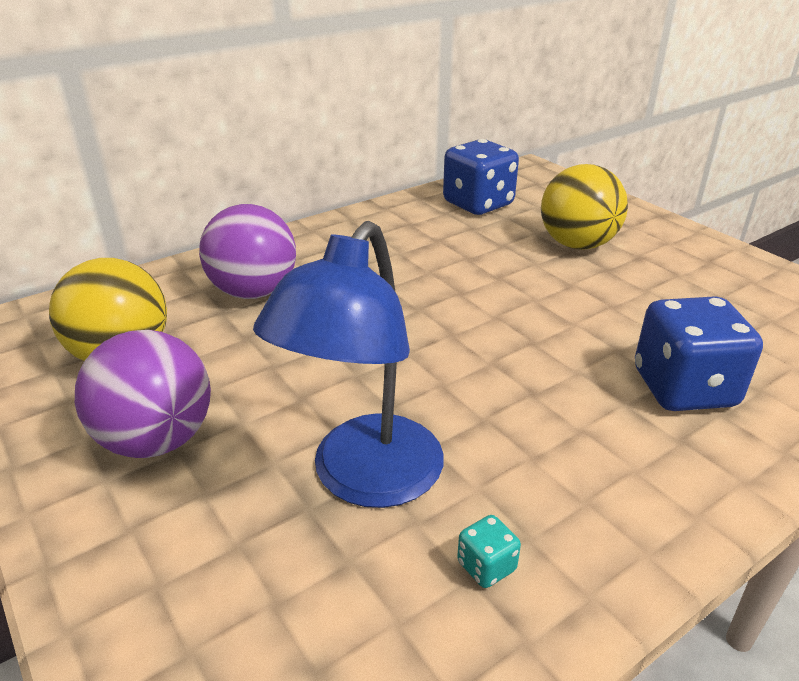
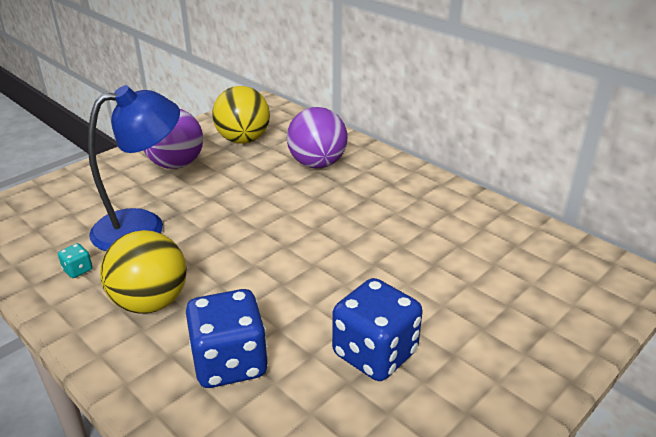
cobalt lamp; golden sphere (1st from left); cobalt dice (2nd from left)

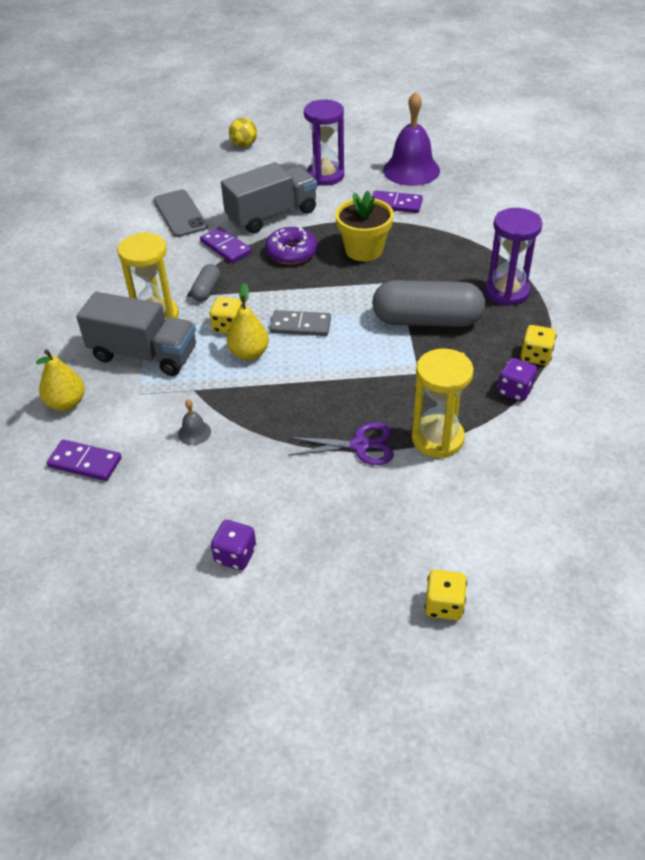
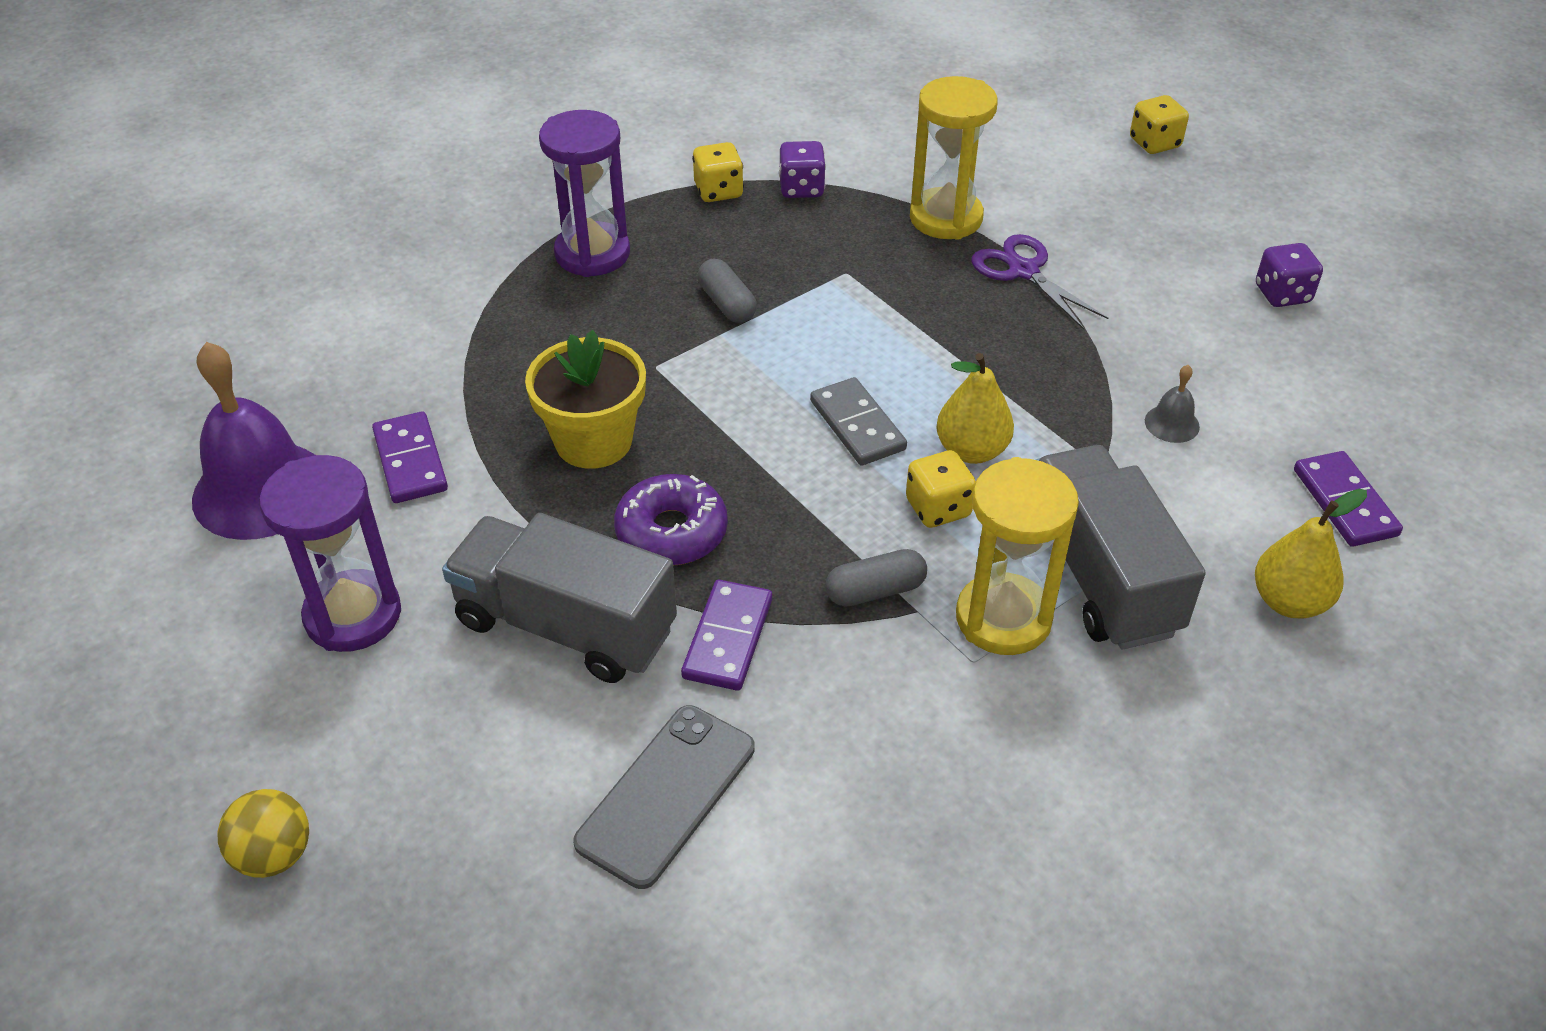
gray pill shape (1st from left)

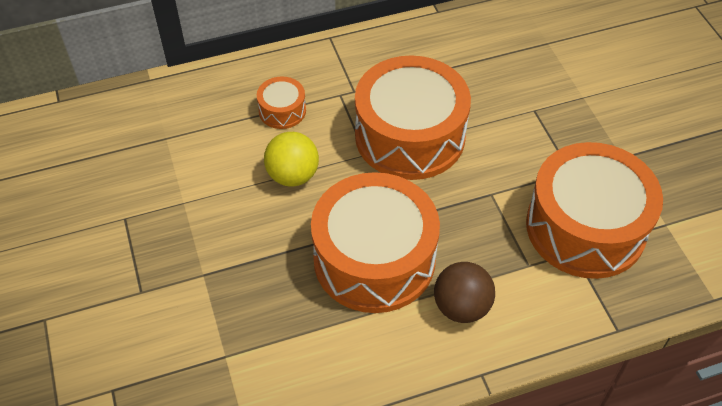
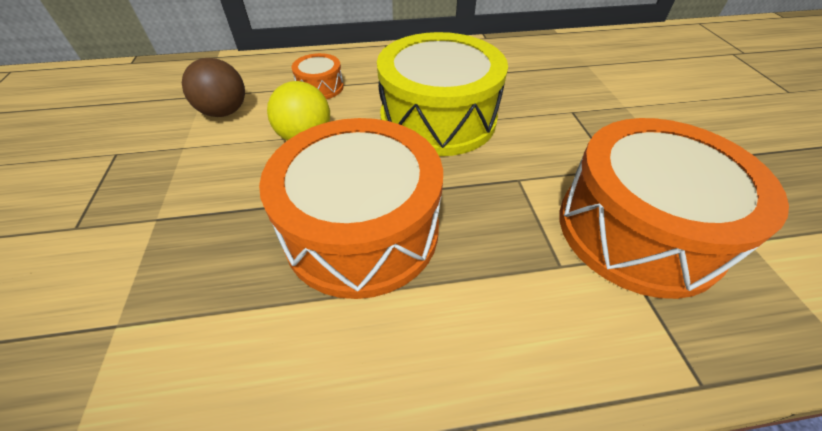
russet sphere; golden drum

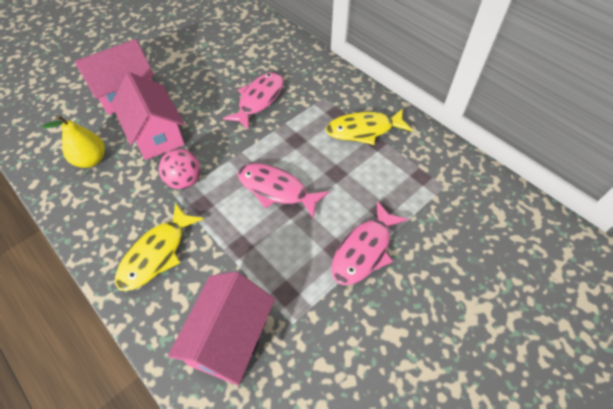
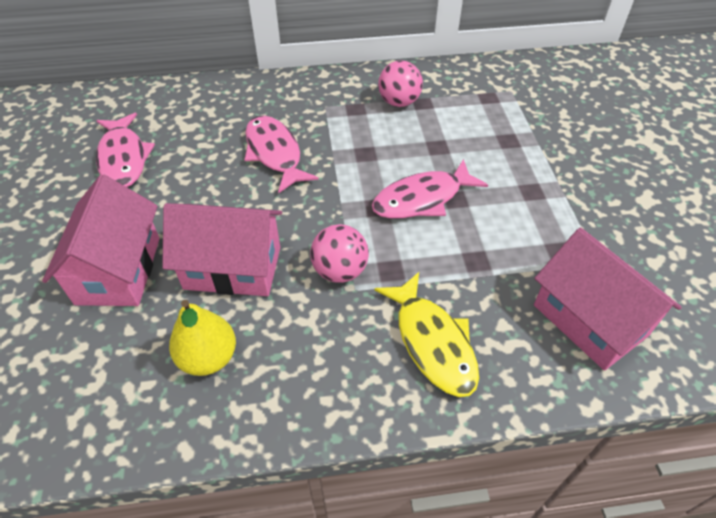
rose-pink toy fish (1st from left); rose-pink sphere (2nd from left)

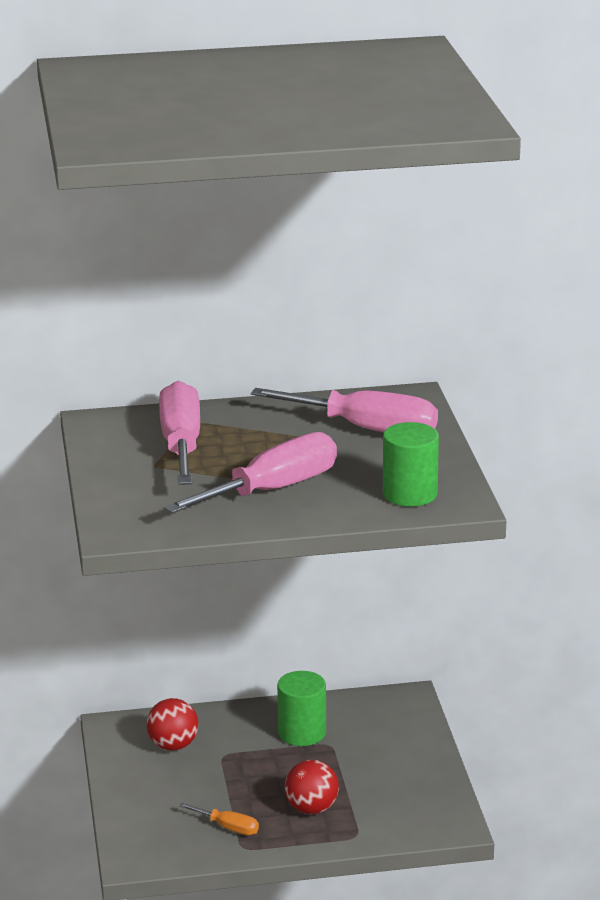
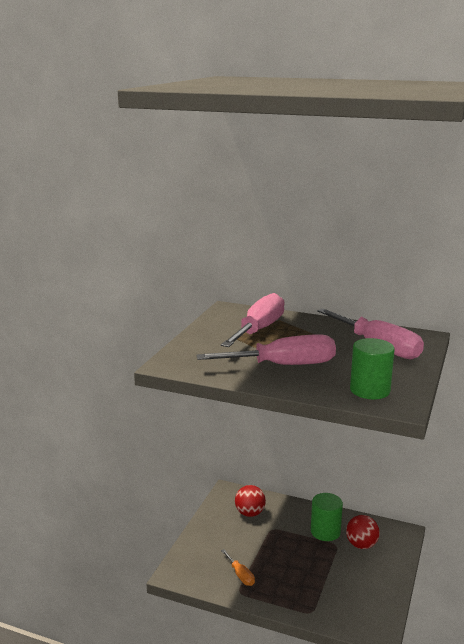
scarlet sphere (2nd from left)

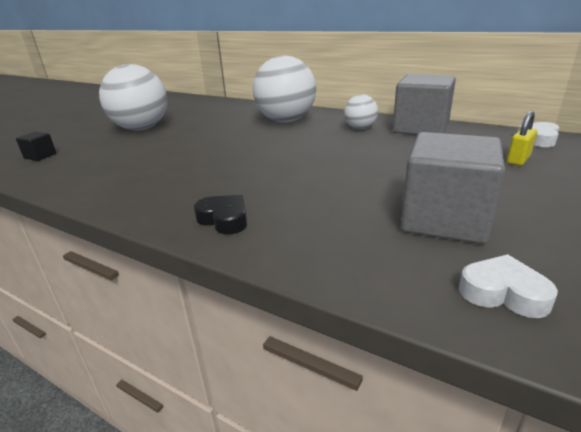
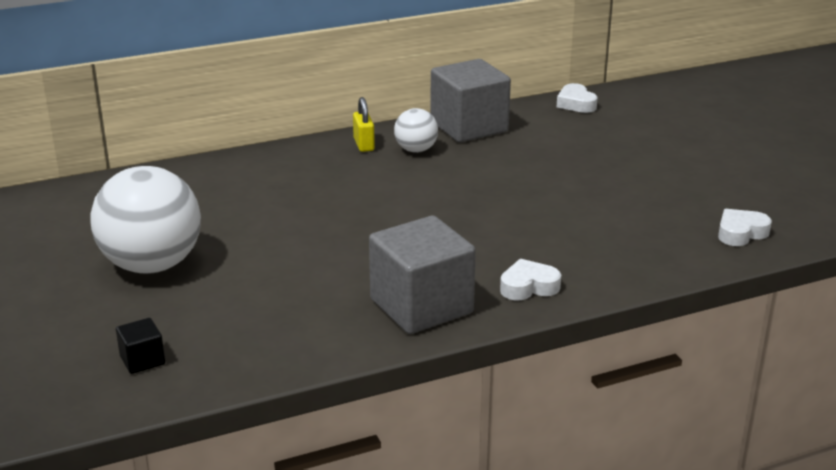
golden lock; gray block (1st from left); pure white love heart (1st from left); pure white sphere (2nd from left in the first image)

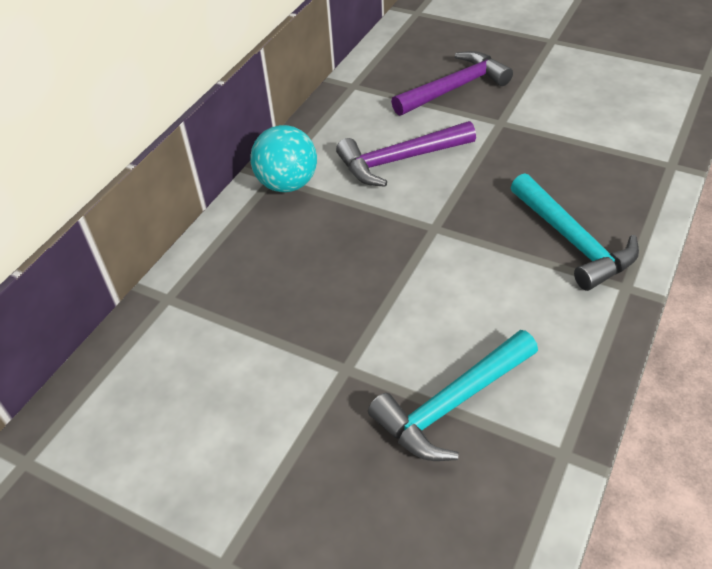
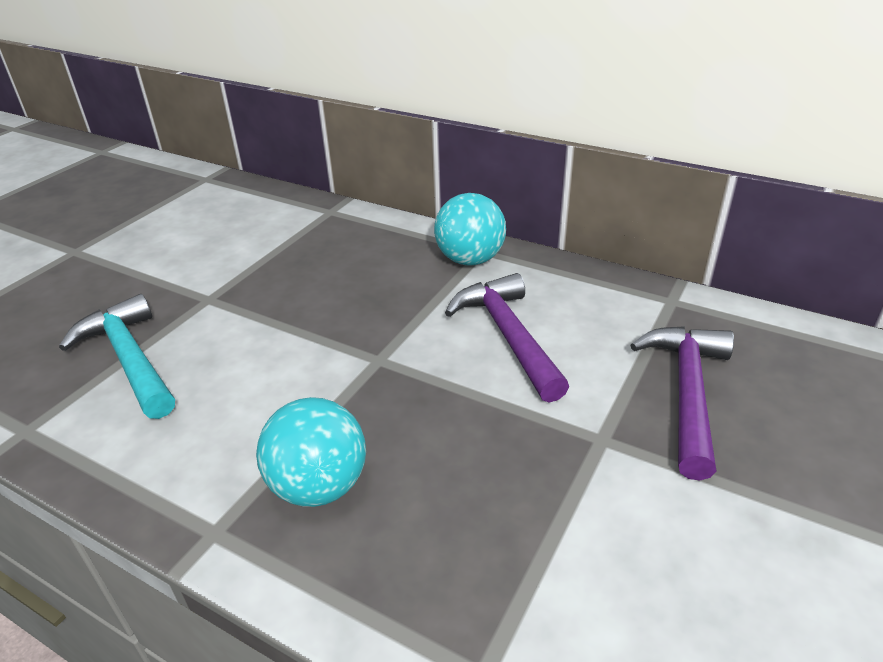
aqua sphere (1st from left); royal purple carpenter's hammer (2nd from left)

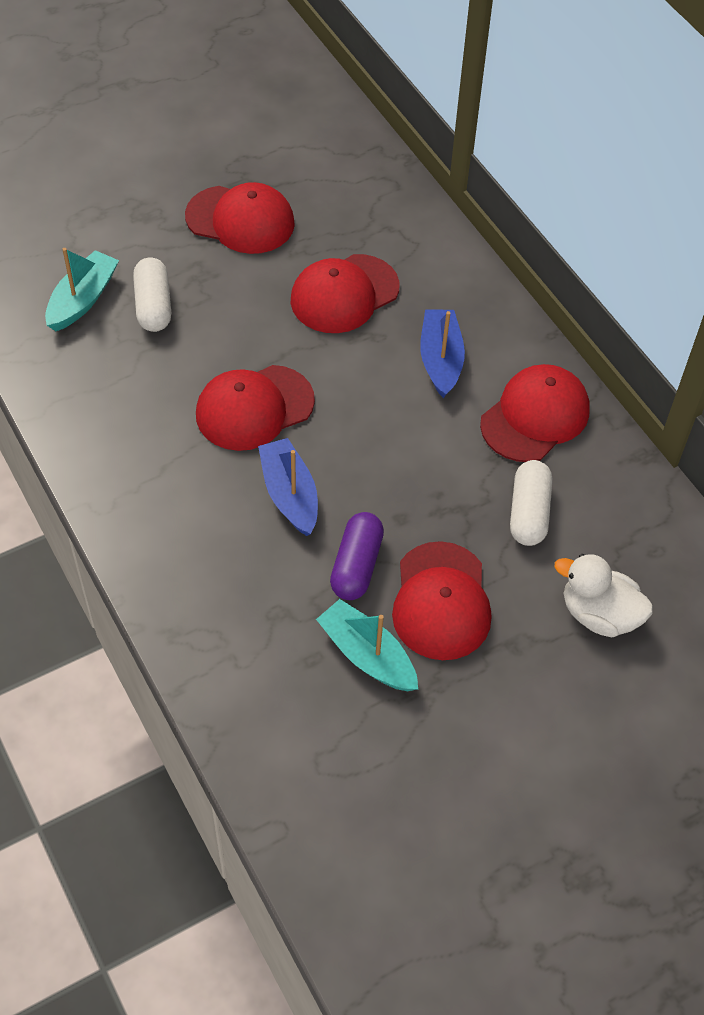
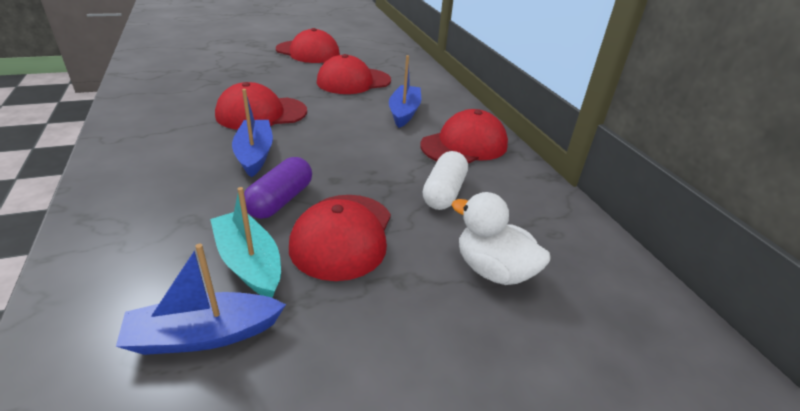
cobalt toy boat (1st from left); aqua toy boat (1st from left in the first image); pure white pill shape (1st from left in the first image)

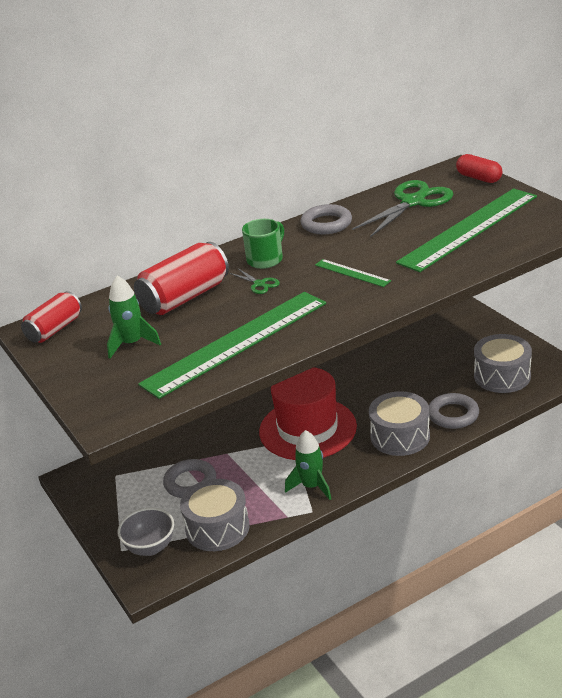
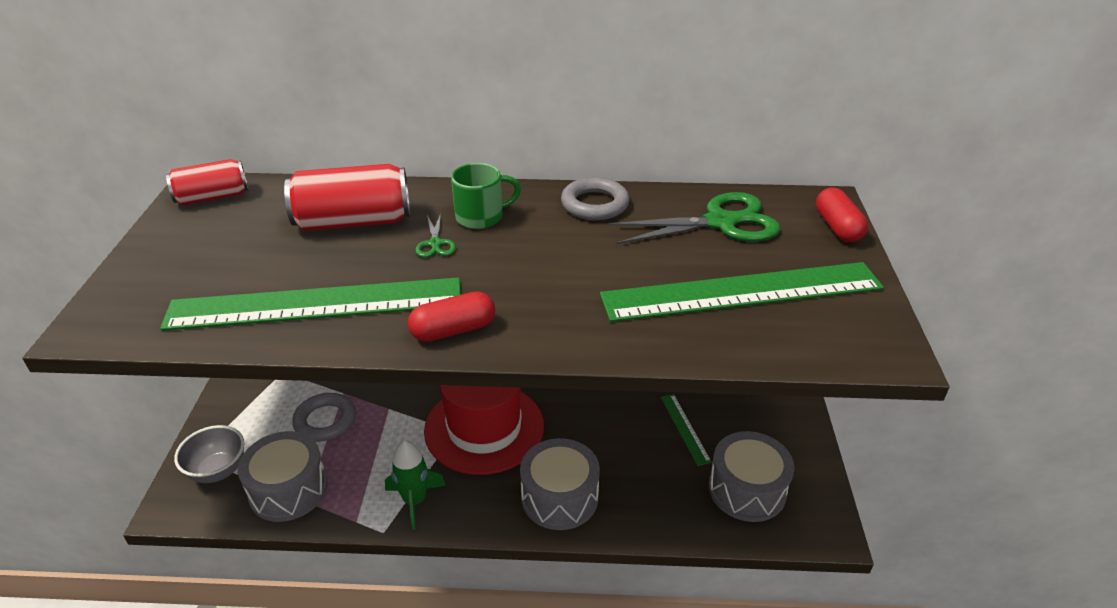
scarlet pill shape (1st from left); emerald measuring stick (2nd from left); emerald spaceship (1st from left in the first image); gray torus (3rd from left in the first image)

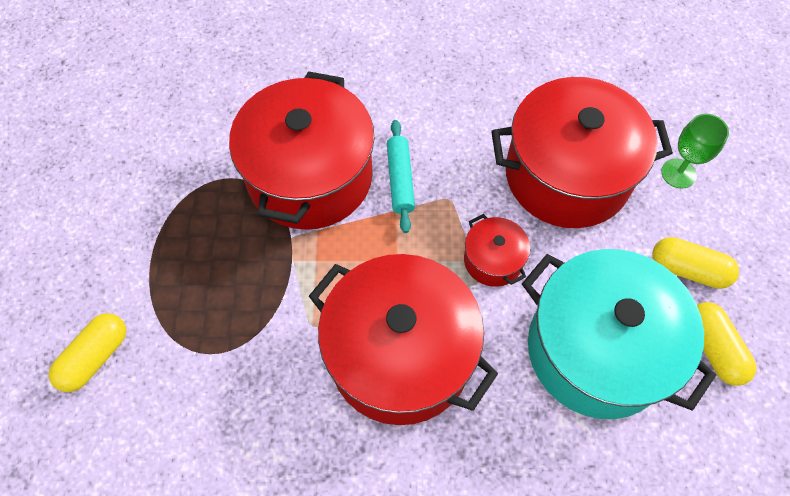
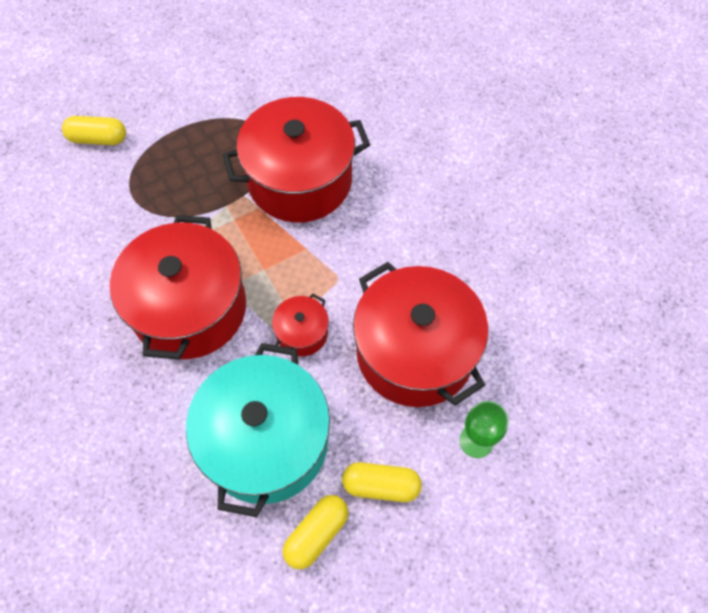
golden pill shape (3rd from left); aqua dough roller

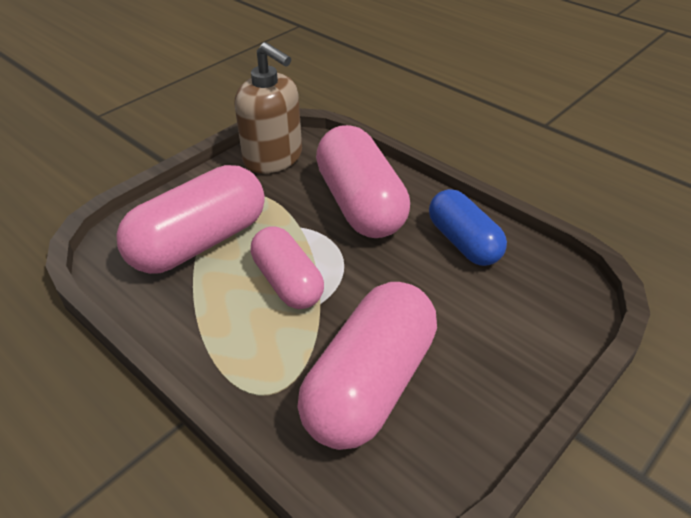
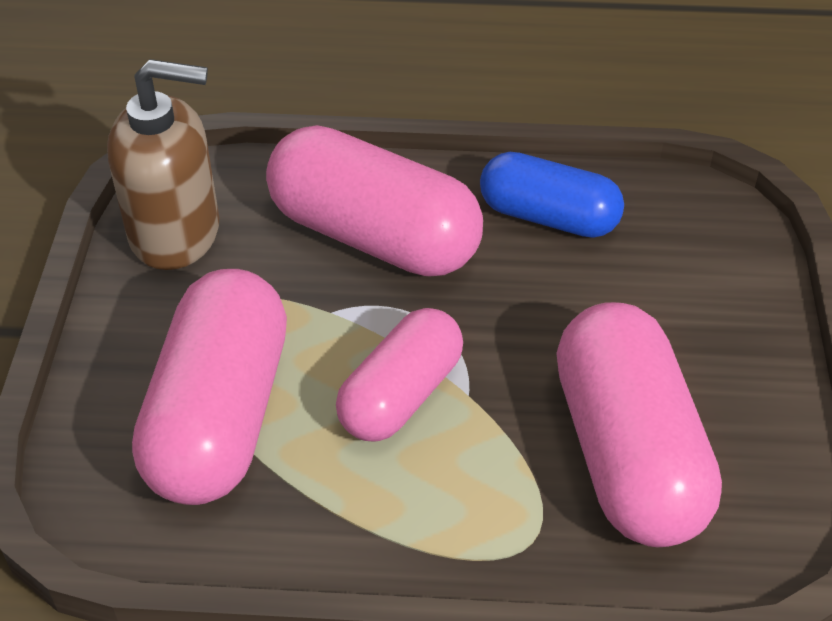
rose-pink pill shape (3rd from left)

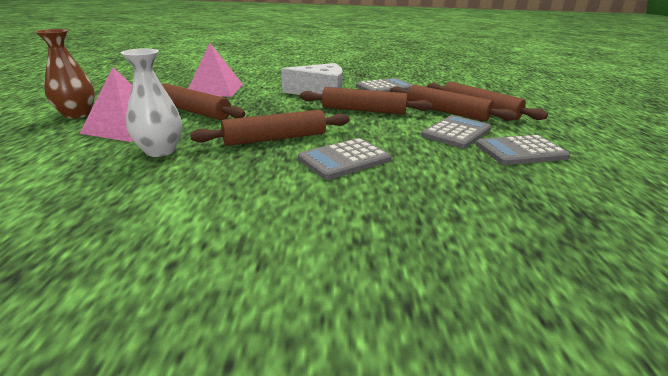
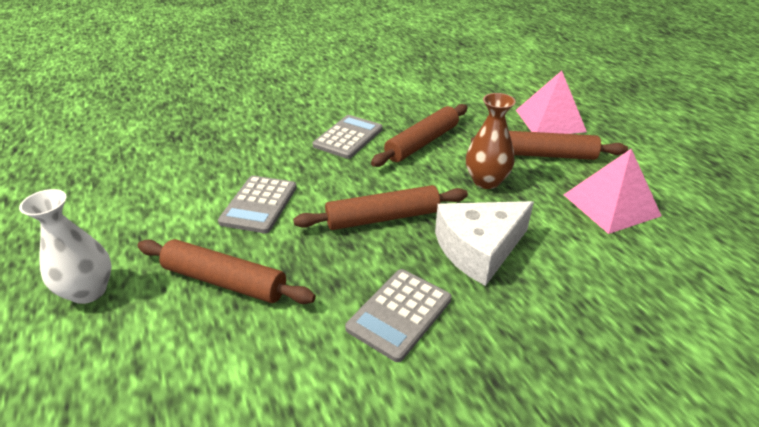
pure white tall vase; russet tall vase; russet dough roller (4th from left in the first image); gray calculator (4th from left in the first image)

